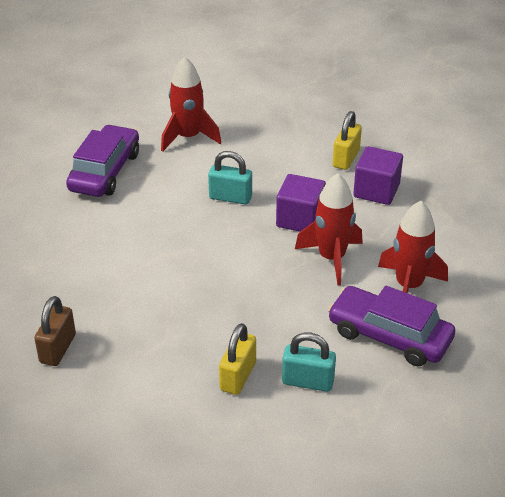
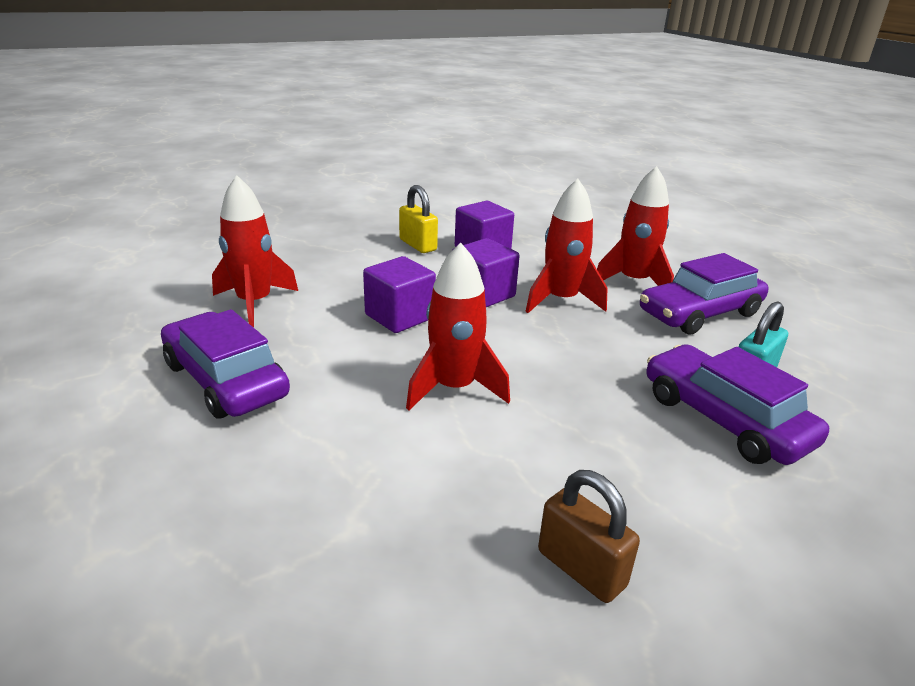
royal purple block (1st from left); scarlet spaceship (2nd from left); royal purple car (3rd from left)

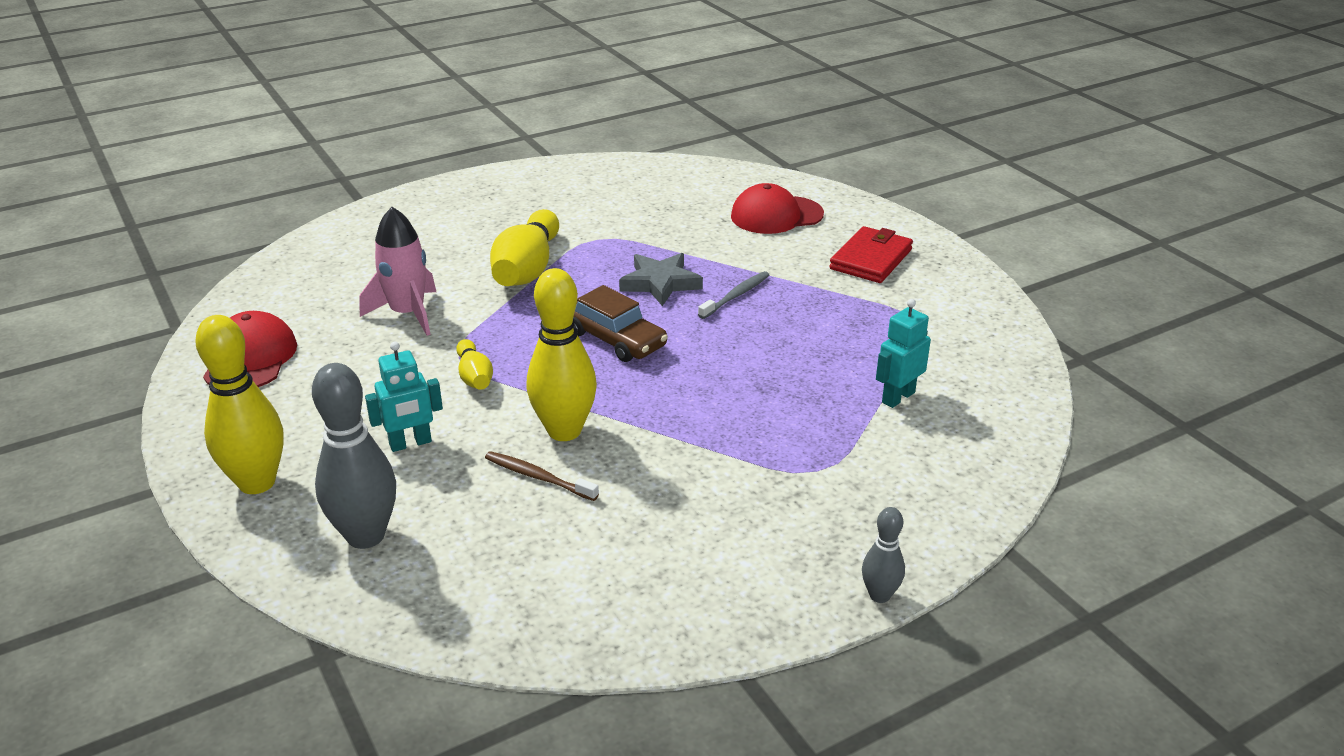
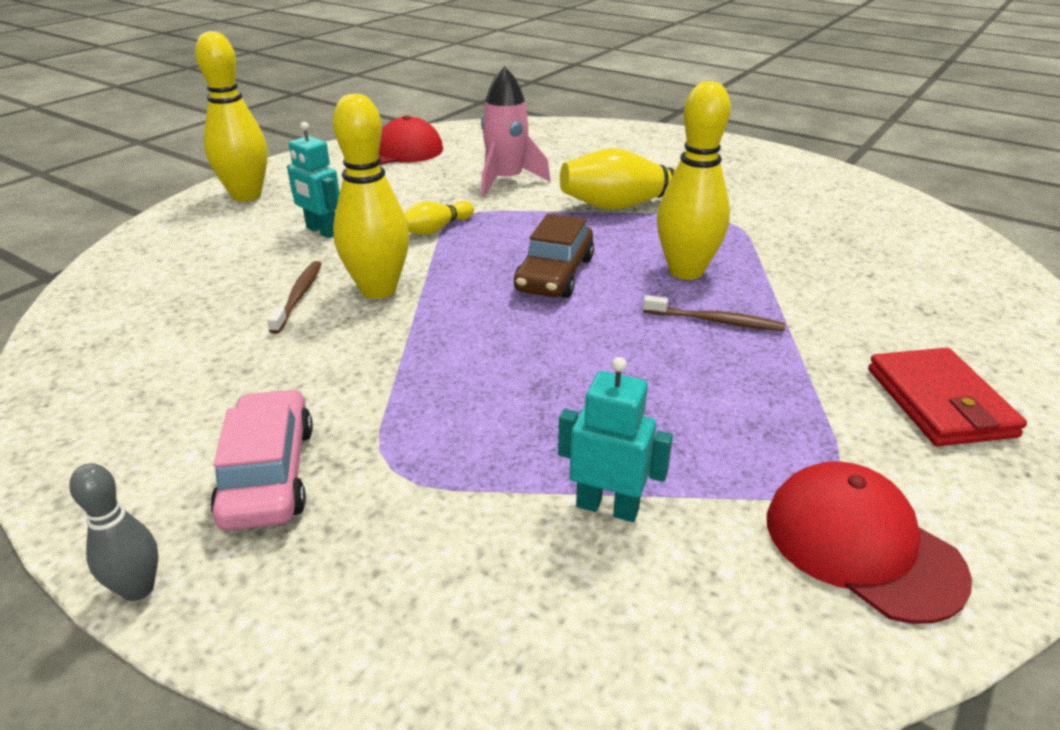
rose-pink car; russet toothbrush (2nd from left); golden skittle (5th from left); scarlet baseball cap (2nd from left); scarlet wallet; gray skittle (1st from left in the first image)

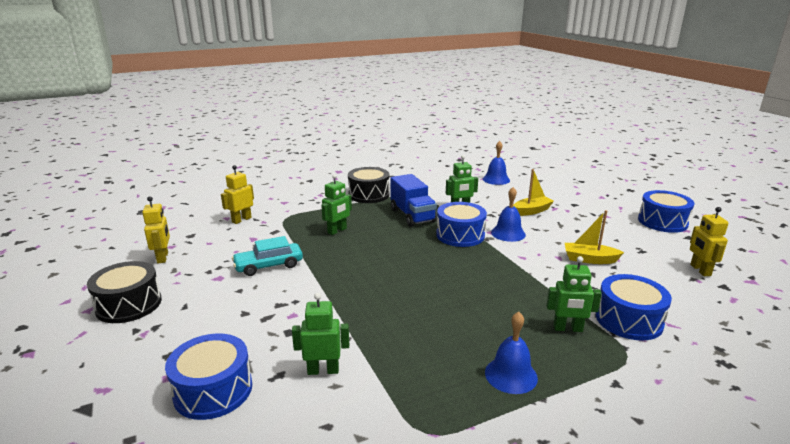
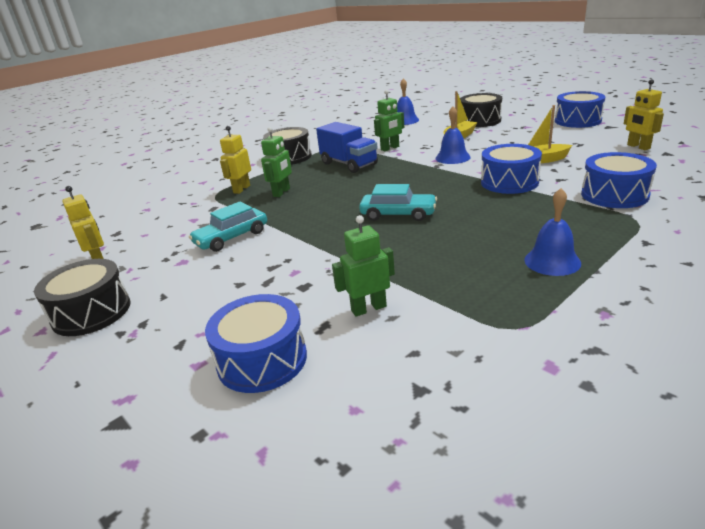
golden robot figure (2nd from left); aqua car (2nd from left); jet-black drum (3rd from left); cobalt drum (2nd from left); emerald robot figure (4th from left in the first image)

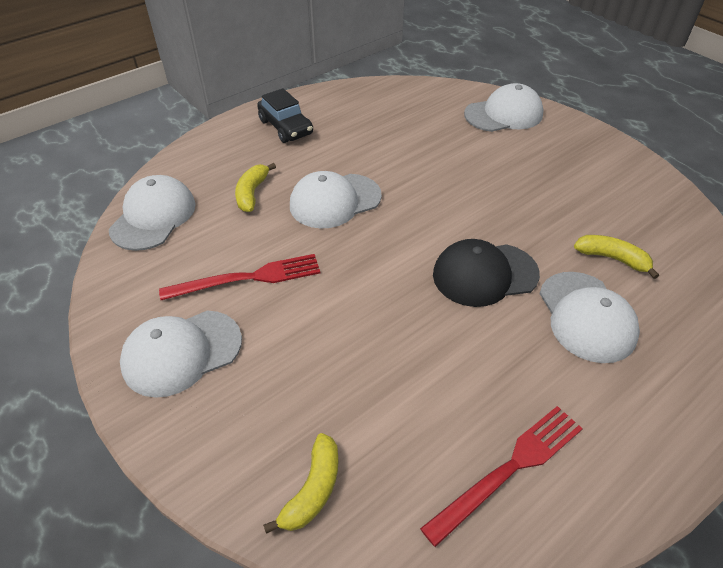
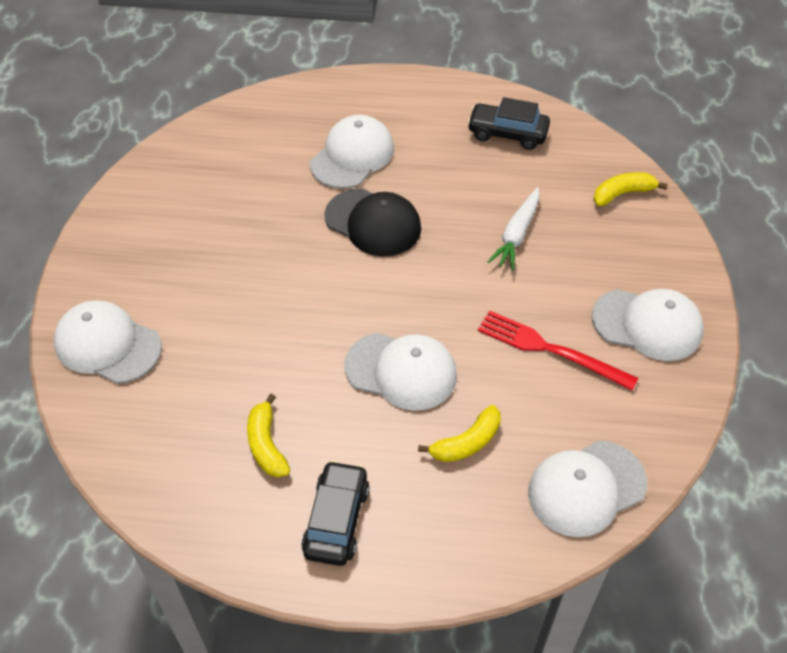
golden banana fruit (1st from left); jet-black car (2nd from left); pure white carrot

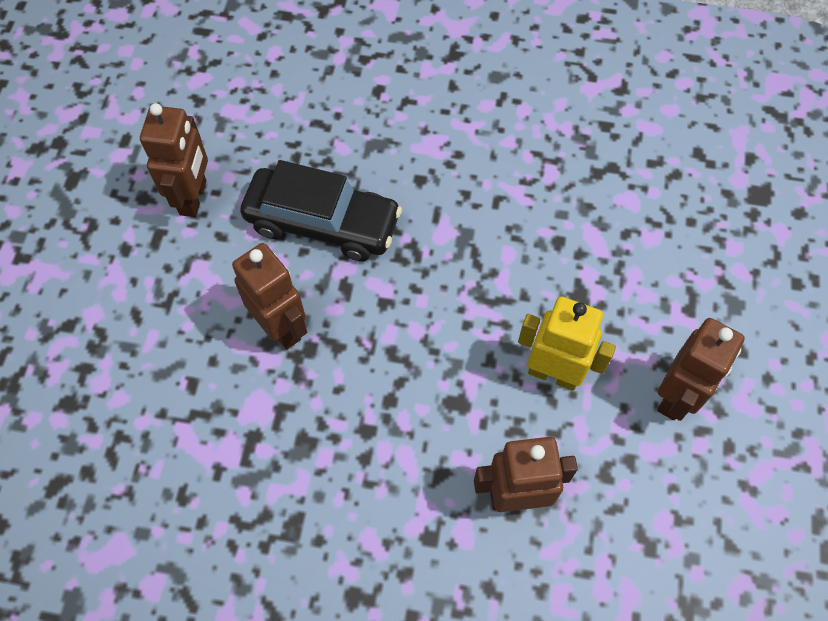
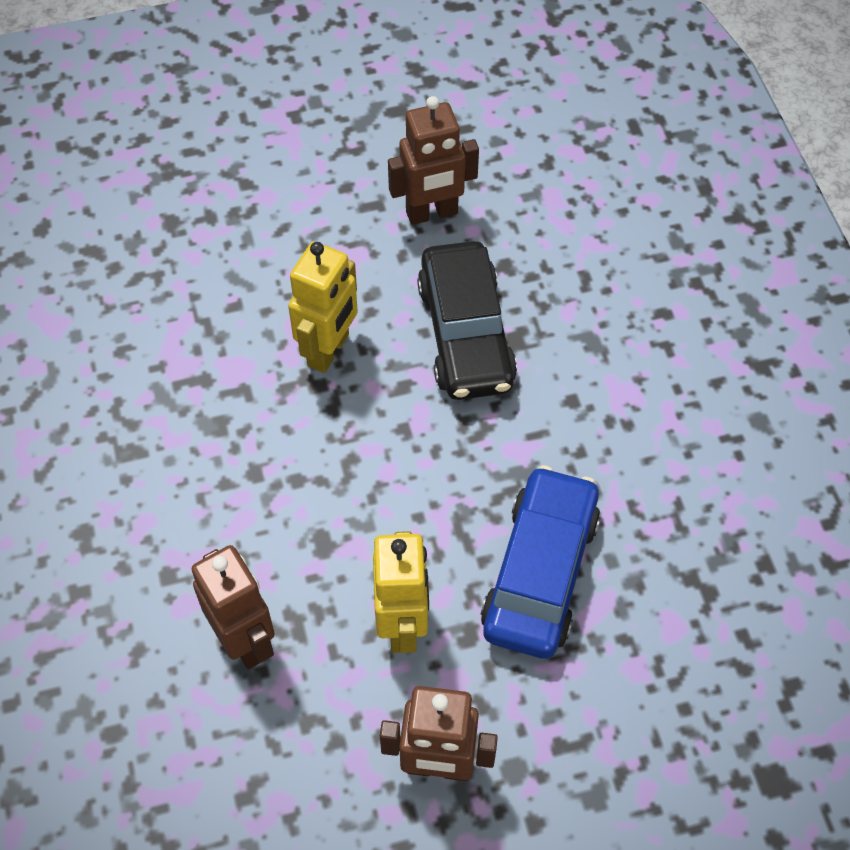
golden robot figure (1st from left); cobalt car

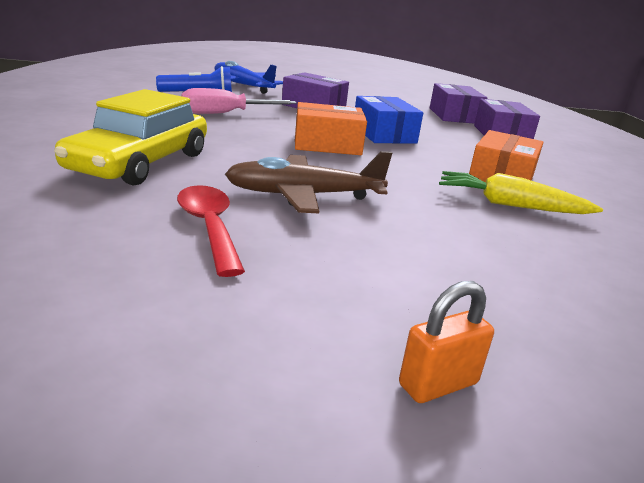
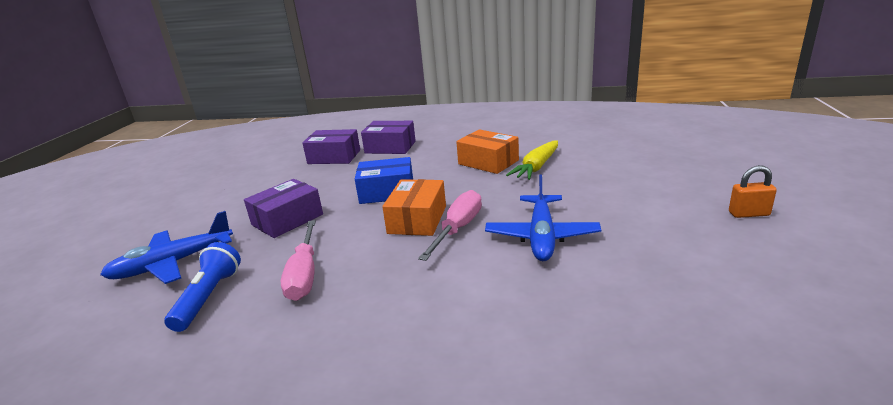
rose-pink screwdriver (2nd from left); cobalt aeroplane (2nd from left); orange-coloured lock; golden car; scarlet tablespoon

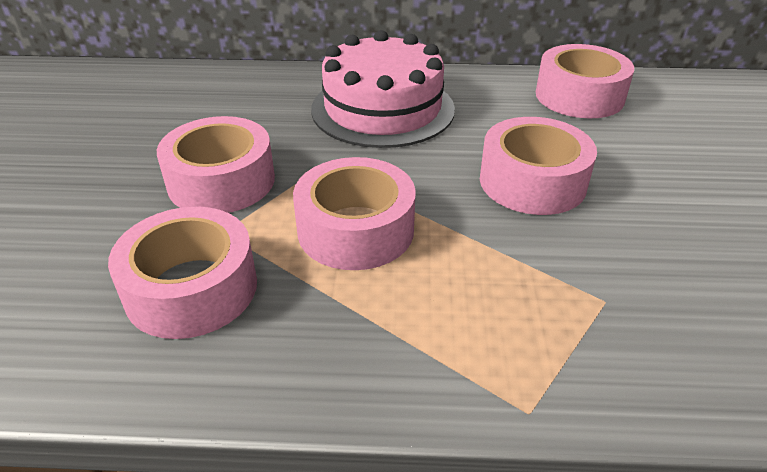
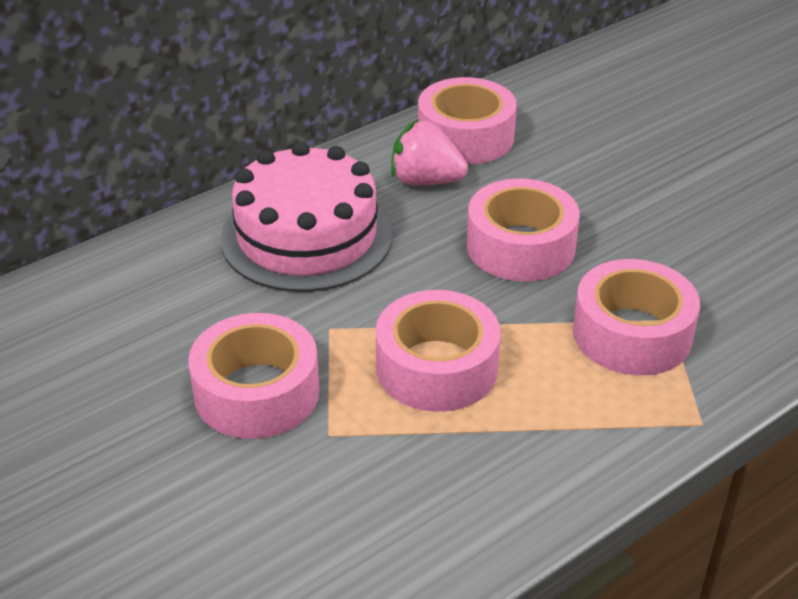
rose-pink strawberry; rose-pink roll of tape (5th from left)

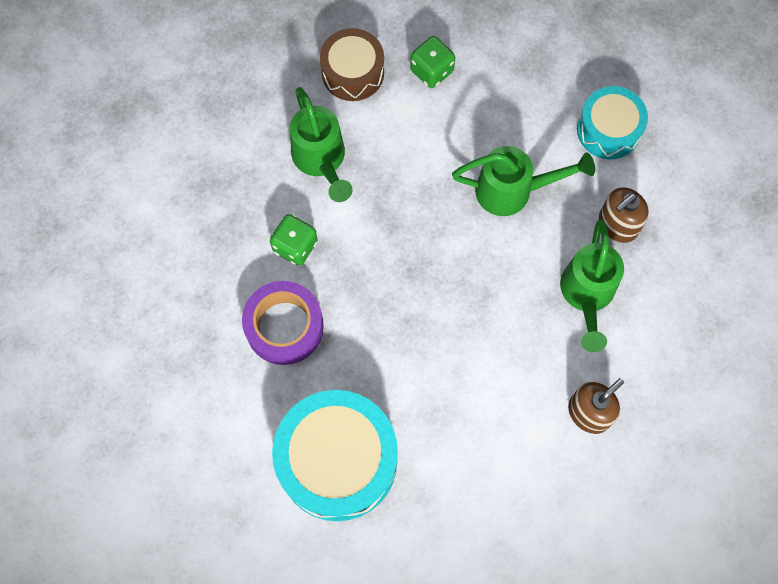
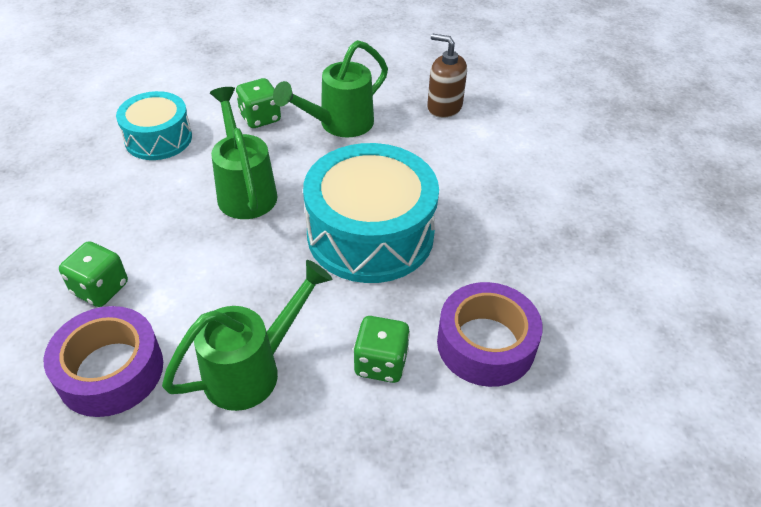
royal purple roll of tape (1st from left); emerald dice (2nd from left); emerald watering pot (3rd from left); aqua drum (2nd from left)

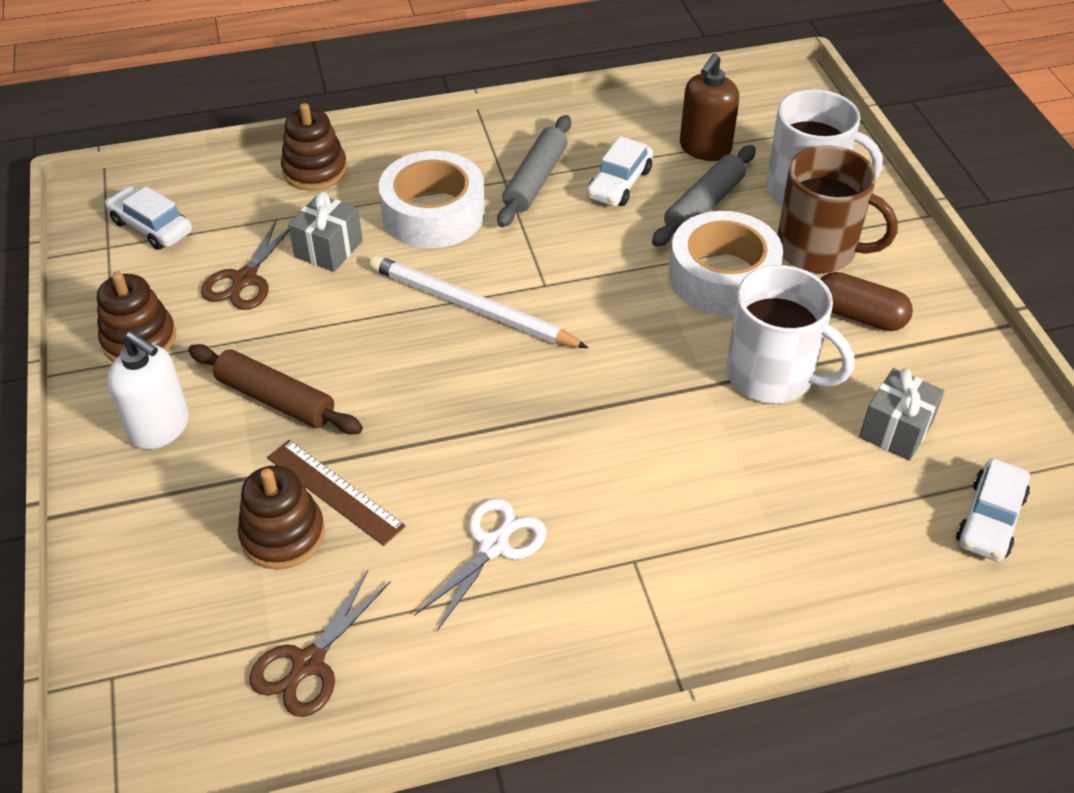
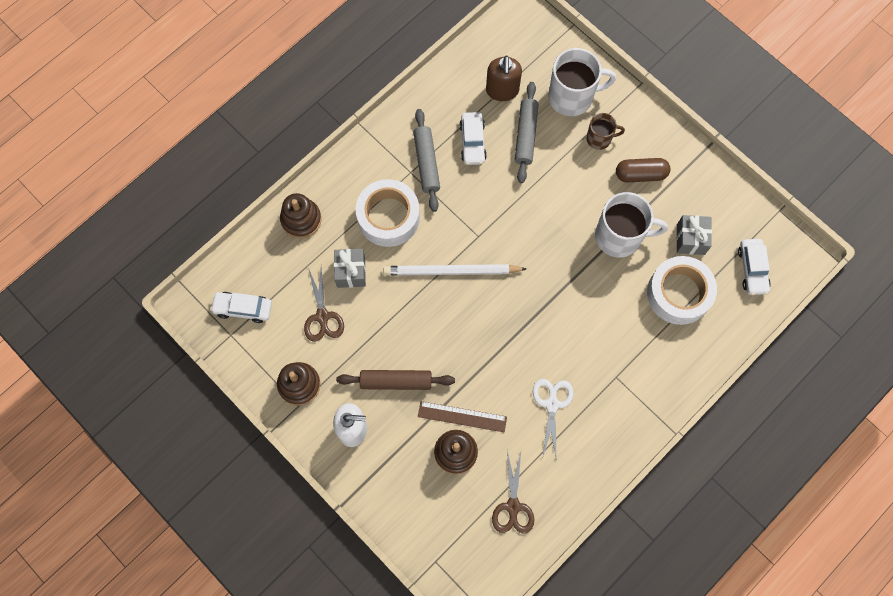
russet tea mug; pure white roll of tape (2nd from left)

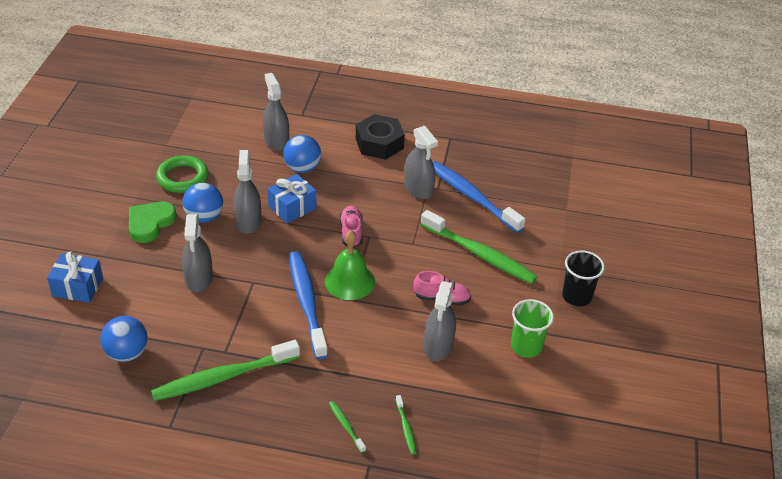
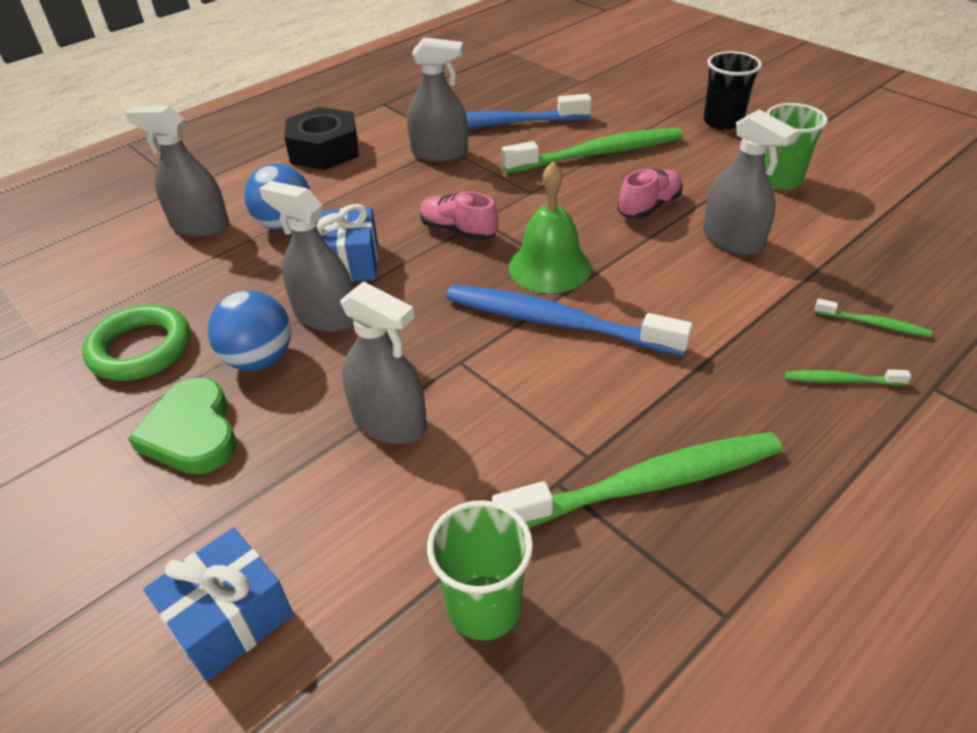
emerald tumbler (1st from left); emerald toothbrush (2nd from left)

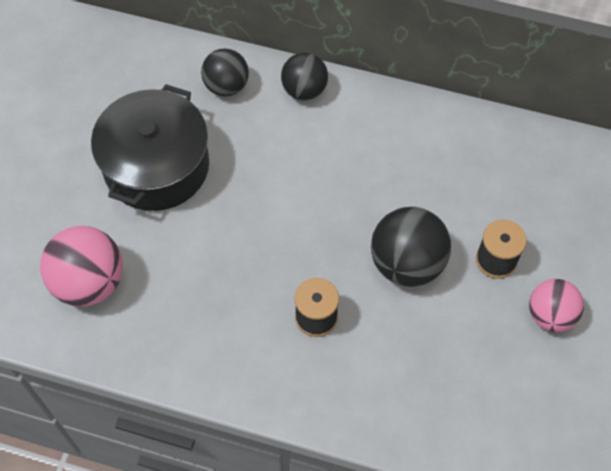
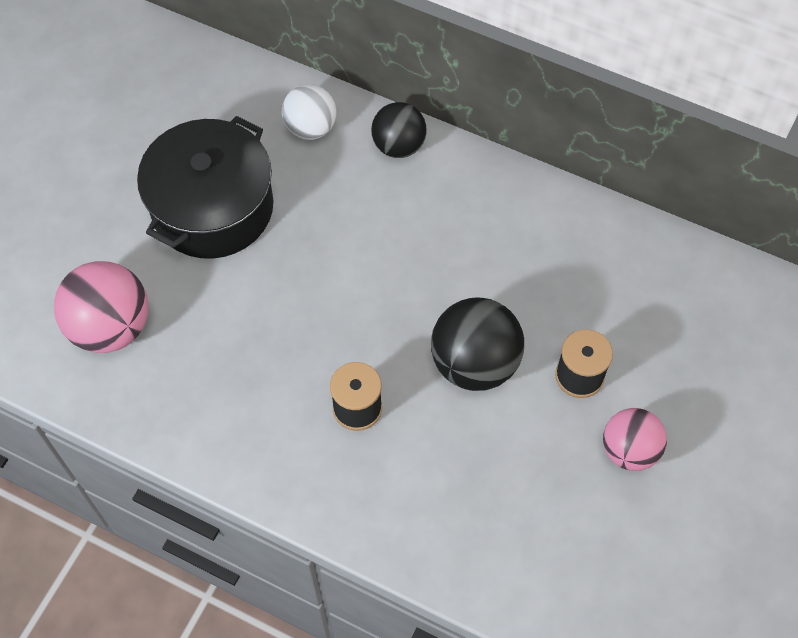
pure white sphere

